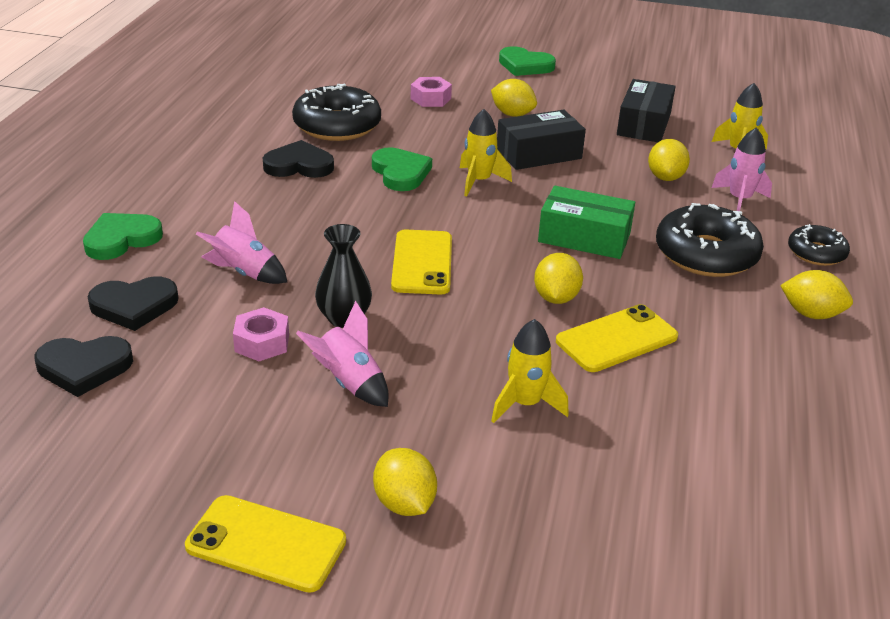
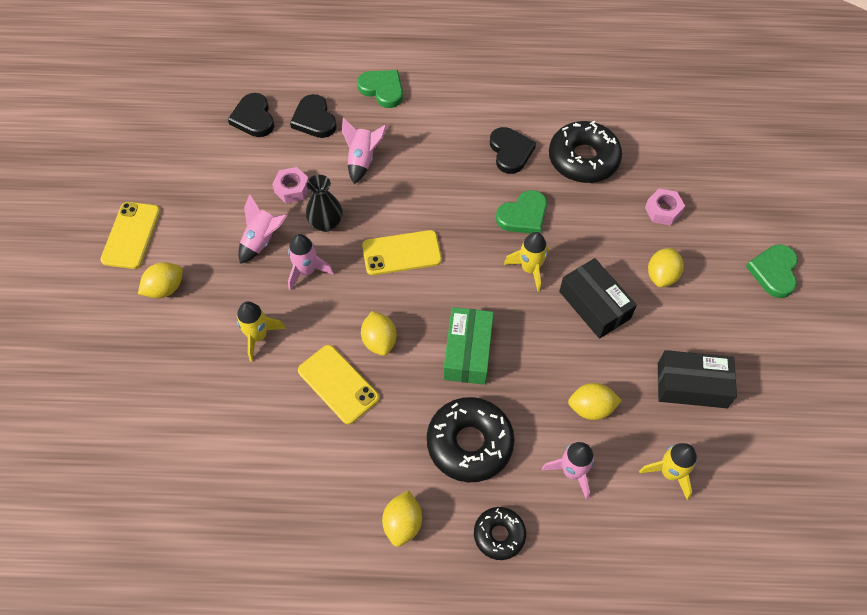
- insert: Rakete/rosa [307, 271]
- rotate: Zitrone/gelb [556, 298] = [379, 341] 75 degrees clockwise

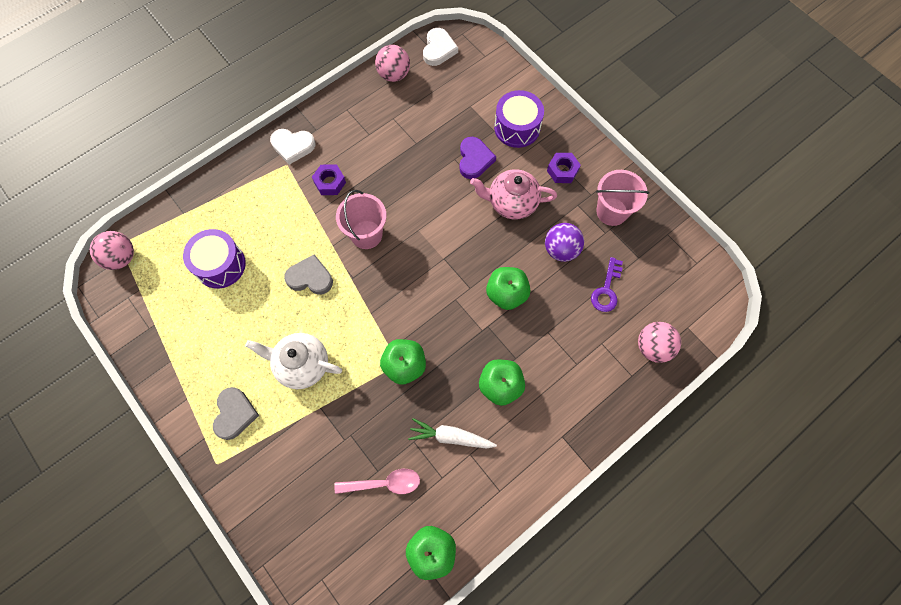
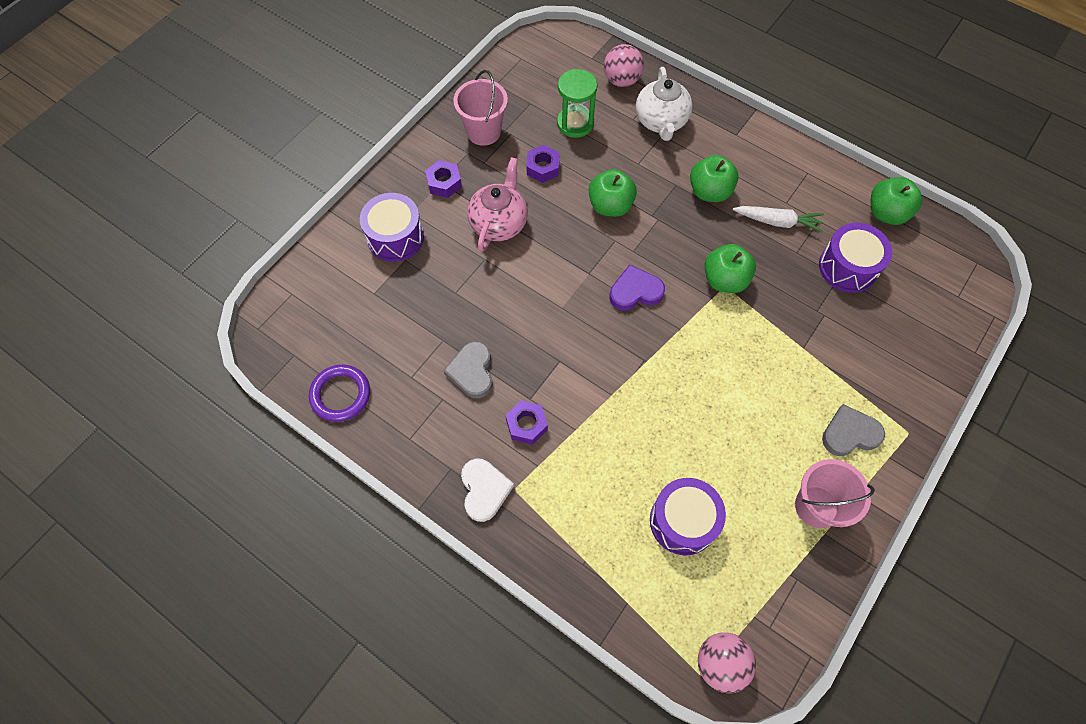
- delete: Herz/weiß [438, 49]
- move: Teekanne/weiß [301, 365] to [661, 122]
- move: Herz/grau [310, 277] to [472, 371]
- move: Eimer/rosa [366, 234] to [816, 506]
- move: Herz/lila [474, 160] to [635, 291]
- replace: Löffel/rosa [384, 483] to Trommel/lila [848, 267]
- replace: Ball/rosa [394, 75] to Ring/lila [340, 395]
- replace: Ball/lila [561, 250] to Sechskantmutter/lila [543, 168]
- replace: Schlüssel/lila [606, 290] to Sanduhr/grün [575, 123]
- rotate: Karotte/weiß [451, 437] = [777, 222] 75 degrees counterclockwise
- rotate: Teekanne/rosa [511, 203] = [499, 223] 150 degrees counterclockwise

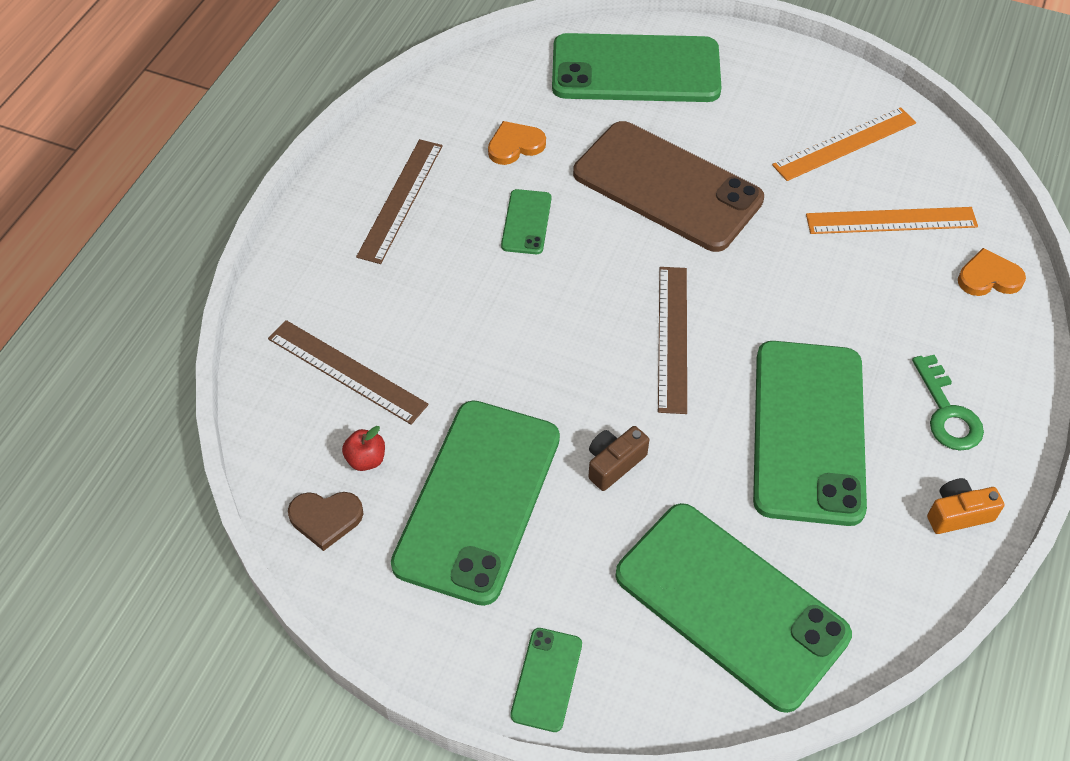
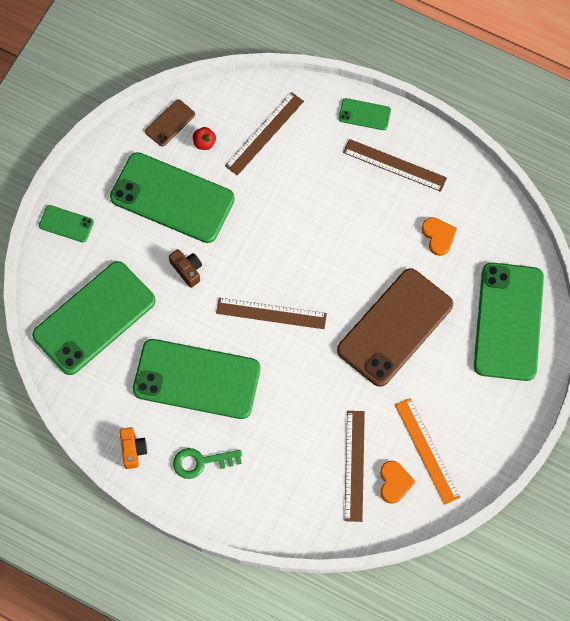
- move: Handy/grün [526, 222] to [364, 114]
- move: Herz/orange [988, 277] to [394, 482]
- replace: Herz/braun [326, 519] to Handy/braun [170, 123]
- recolor: Lineal/orange [891, 221] to Lineal/braun [354, 465]

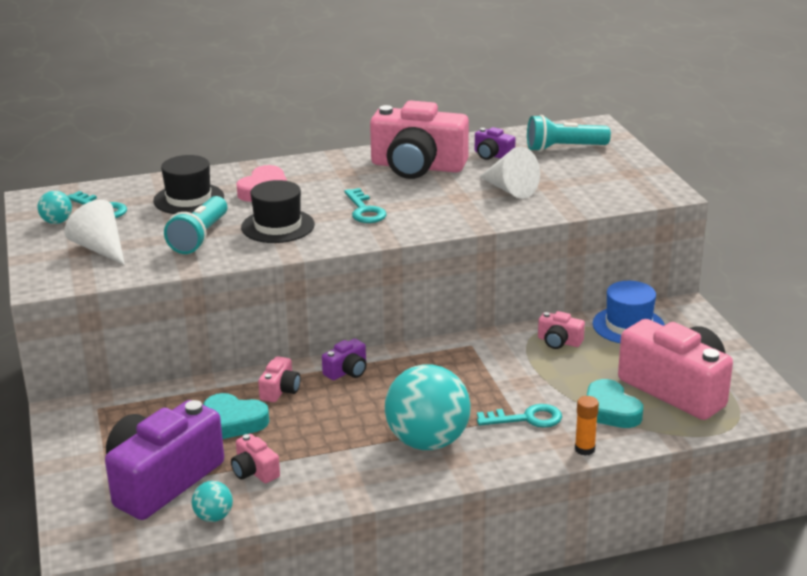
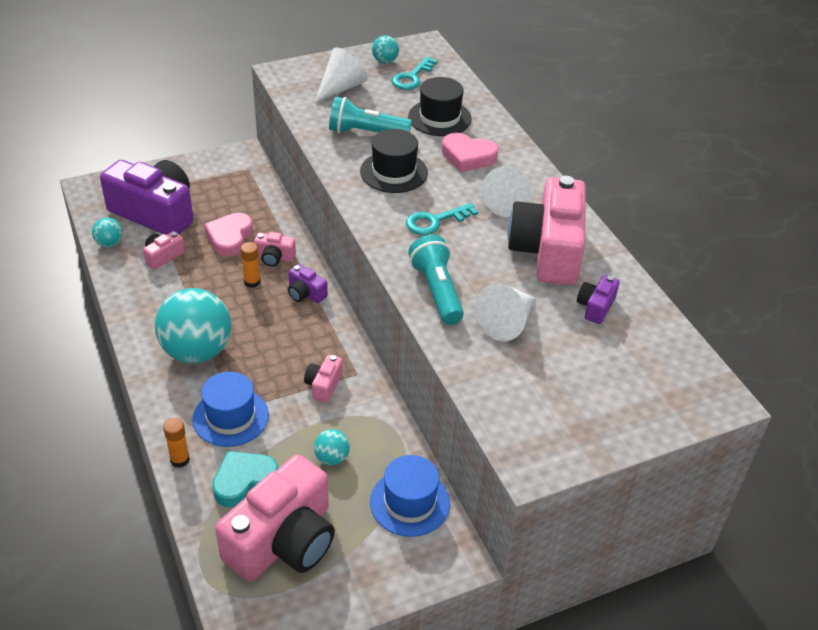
- insert: Klebestift/orange [252, 282]
- insert: Ball/türkis [332, 458]
- insert: Kegel/weiß [508, 202]
- move: Taschenlampe/türkis [564, 148] to [437, 291]
- move: Kamera/rosa [559, 341] to [324, 385]
- replace: Schlüssel/türkis [527, 418] to Hut/blau [230, 417]
- recolor: Herz/türkis [234, 421] to Herz/rosa [230, 238]

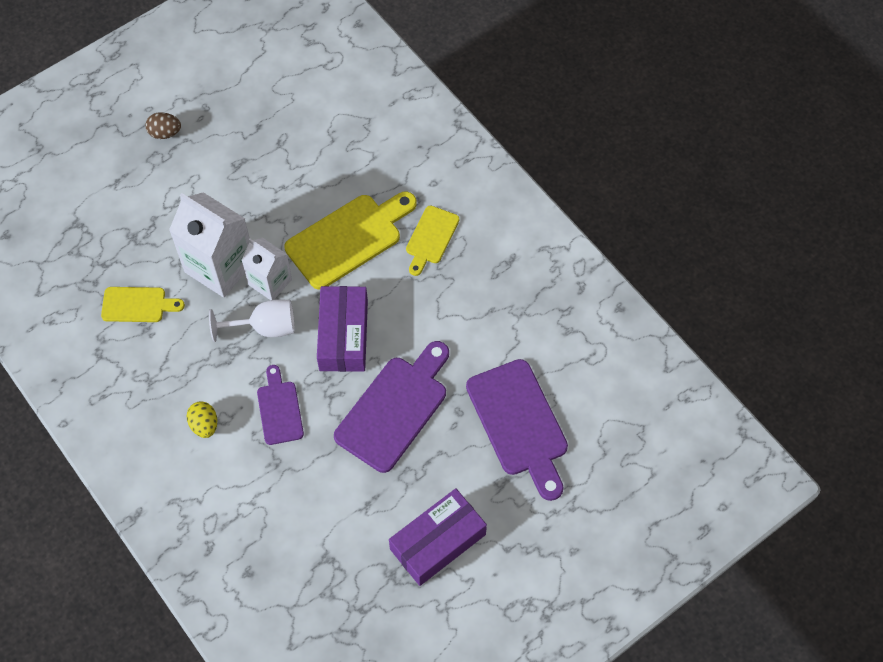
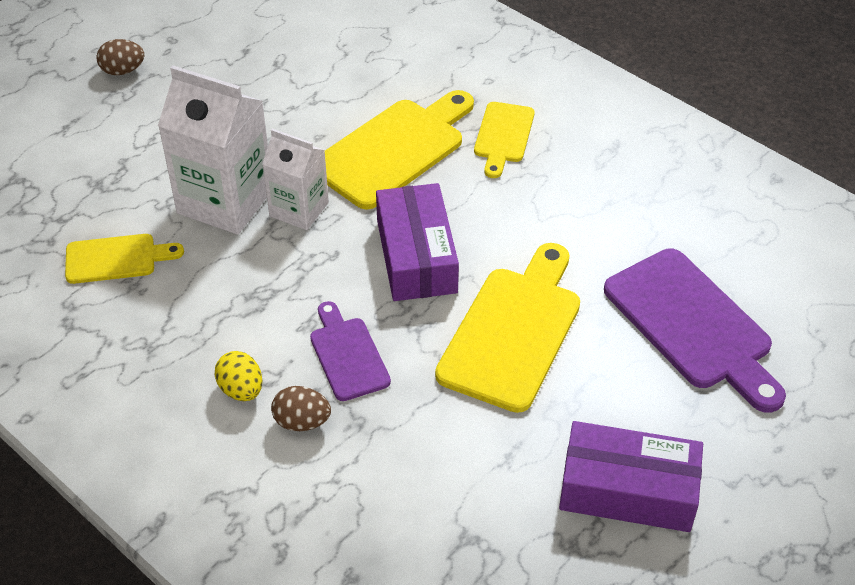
- delete: Kelch/weiß [265, 327]
- insert: Ei/braun [302, 422]
- recolor: Schneidebrett/lila [395, 409] to Schneidebrett/gelb [513, 331]
- rotate: Schachtel/lila [438, 542] = [628, 490] 60 degrees clockwise

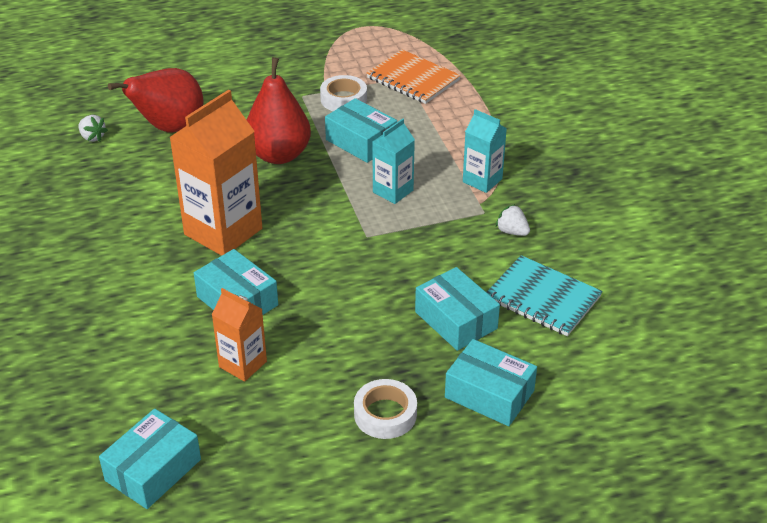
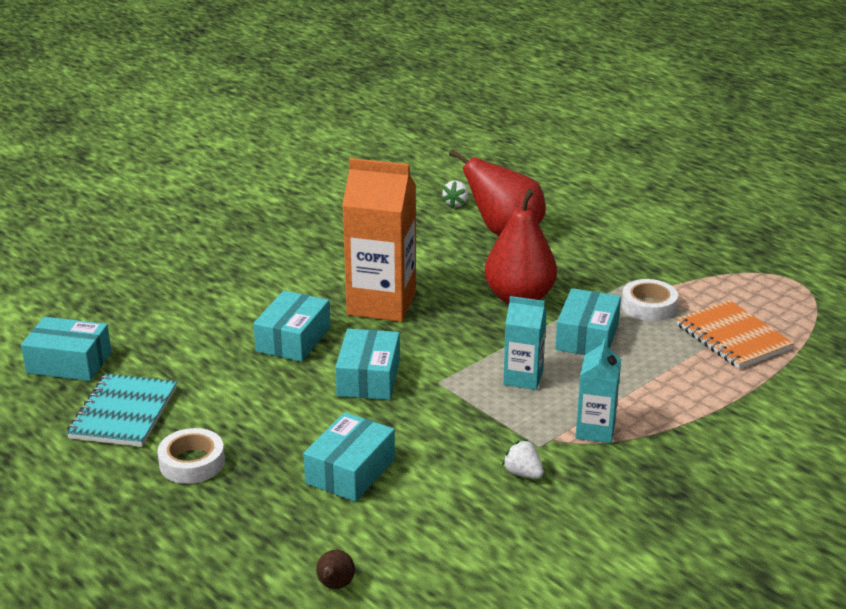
- delete: Getränkekarton/orange [243, 364]
- insert: Birne/braun [335, 586]
- move: Schachtel/türkis [489, 394] to [368, 378]
- move: Notizbuch/türkis [542, 298] to [123, 413]
- rotate: Notizbuch/orange [413, 79] = [733, 337] 45 degrees counterclockwise
- rotate: Erdbeere/weiß [512, 232] = [523, 473] 60 degrees counterclockwise

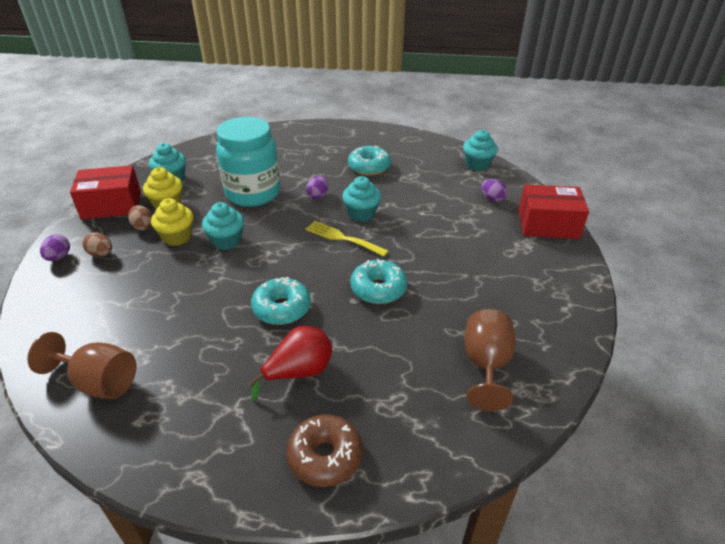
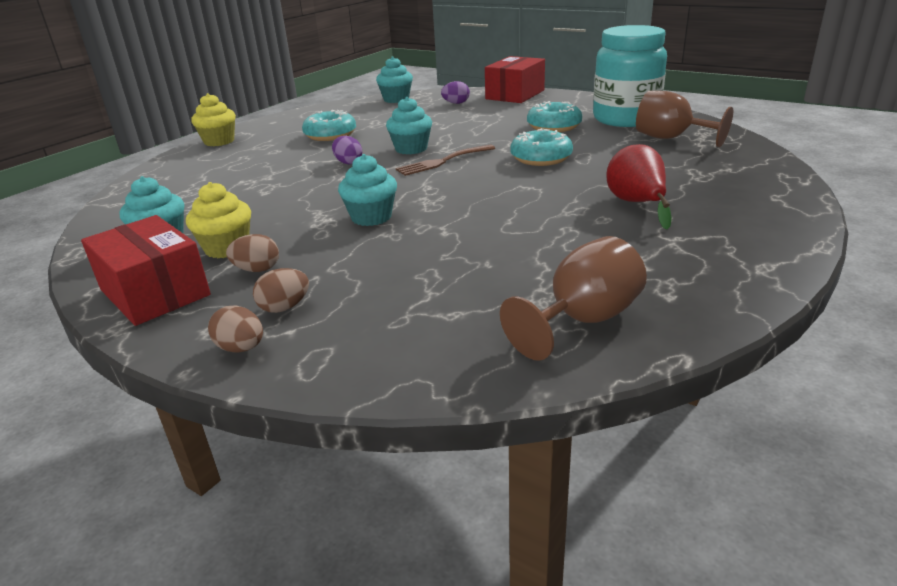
- delete: Donut/braun [325, 456]
- move: Muffin/gelb [177, 237] to [219, 141]
- move: Einmachglas/türkis [253, 193] to [625, 119]
- move: Donut/türkis [282, 308] to [554, 126]
- recolor: Ei/lila [59, 257] to Ei/braun [241, 348]
- recolor: Gabel/gelb [343, 238] to Gabel/braun [443, 161]
- rotate: Schachtel/rot [112, 205] = [155, 292] 60 degrees counterclockwise

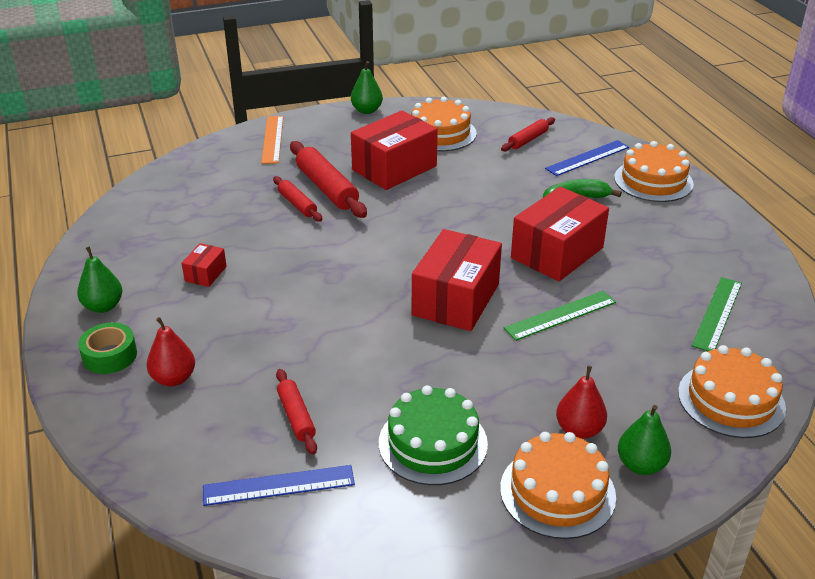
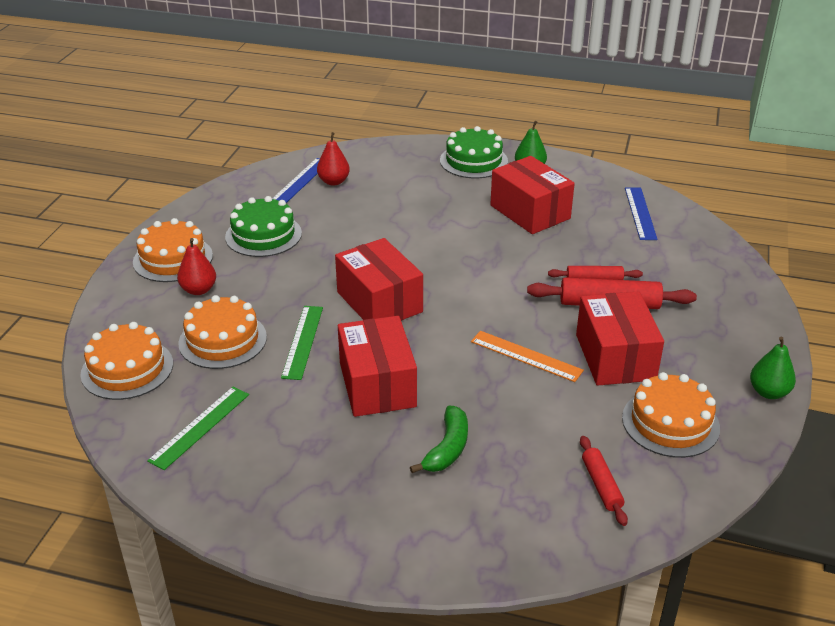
- delete: Nudelholz/rot [296, 416]
- delete: Birne/grün [640, 465]
- move: Birne/rot [174, 378] to [333, 181]
- move: Lineal/orange [272, 139] to [526, 356]
- move: Lineal/blau [587, 158] to [640, 213]
- move: Kuchen/orange [653, 181] to [222, 340]
- replace: Klebeband/grün [110, 355] to Kuchen/grün [473, 161]
- rotate: Lineal/grün [717, 314] = [200, 427] 60 degrees clockwise
- resize: Schachtel/rot [205, 274] = [530, 212] x2.19

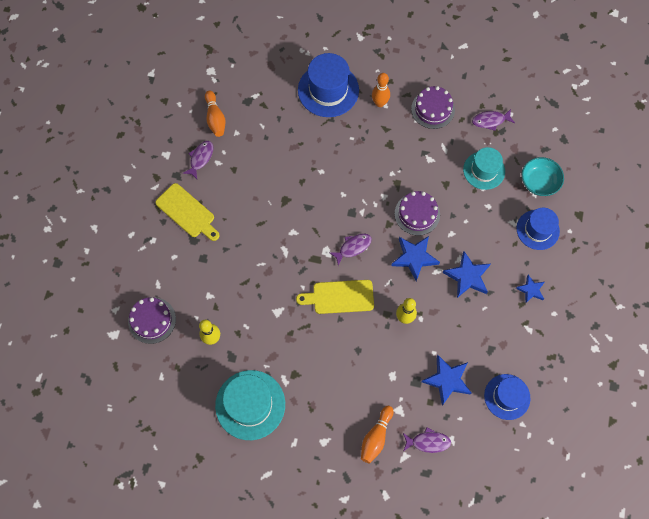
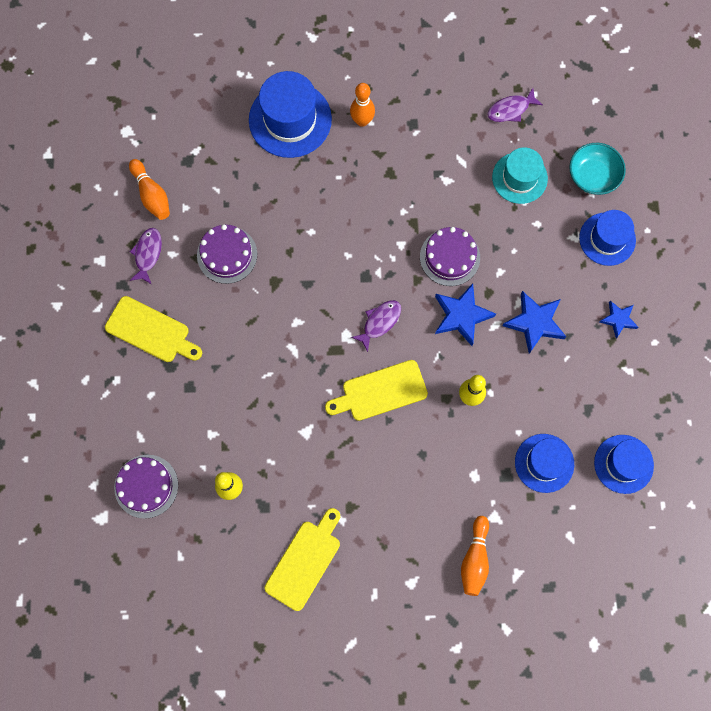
- delete: Fisch/lila [428, 442]
- move: Kuchen/lila [433, 109] to [227, 254]
- replace: Hut/türkis [250, 404] to Schneidebrett/gelb [305, 561]
- replace: Stern/blau [447, 380] to Hut/blau [544, 463]

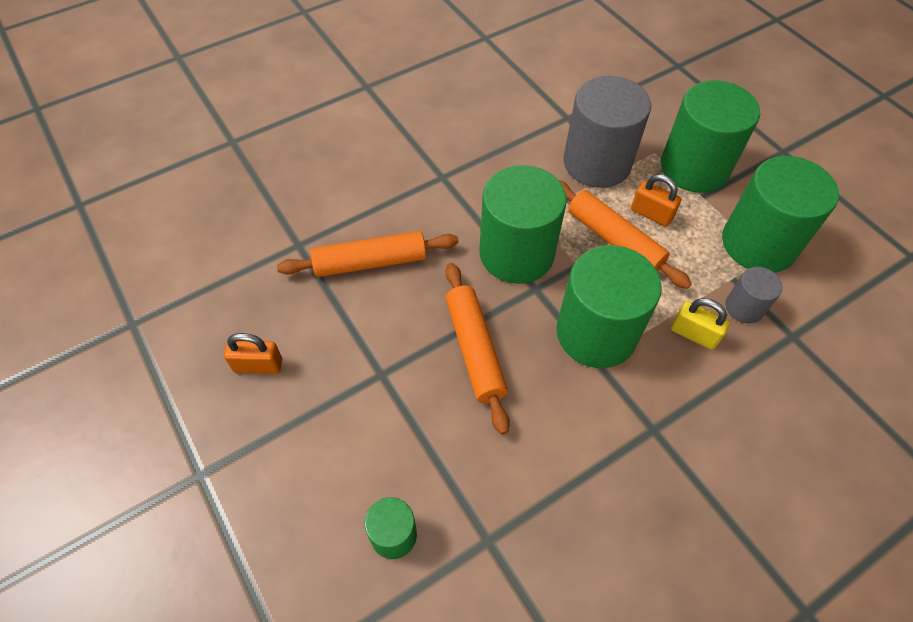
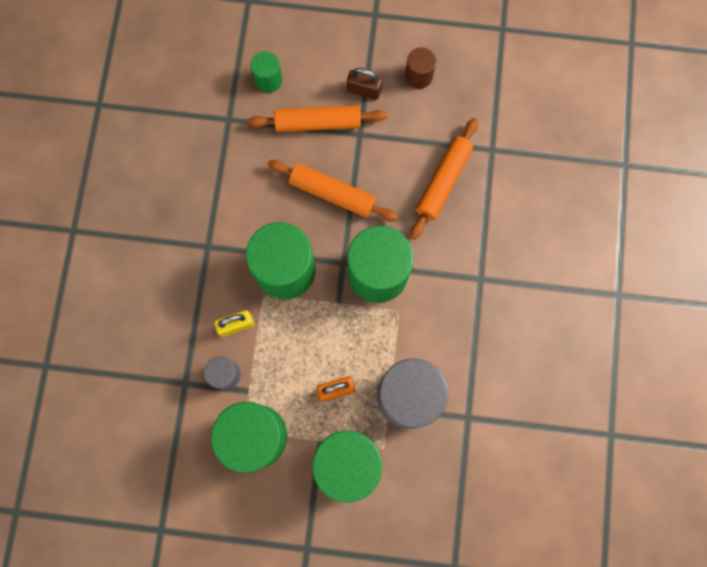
- insert: Vorhängeschloss/braun [364, 90]
- move: Nudelholz/orange [614, 240] to [318, 123]
- replace: Vorhängeschloss/orange [258, 365] to Vollzylinder/braun [418, 76]

